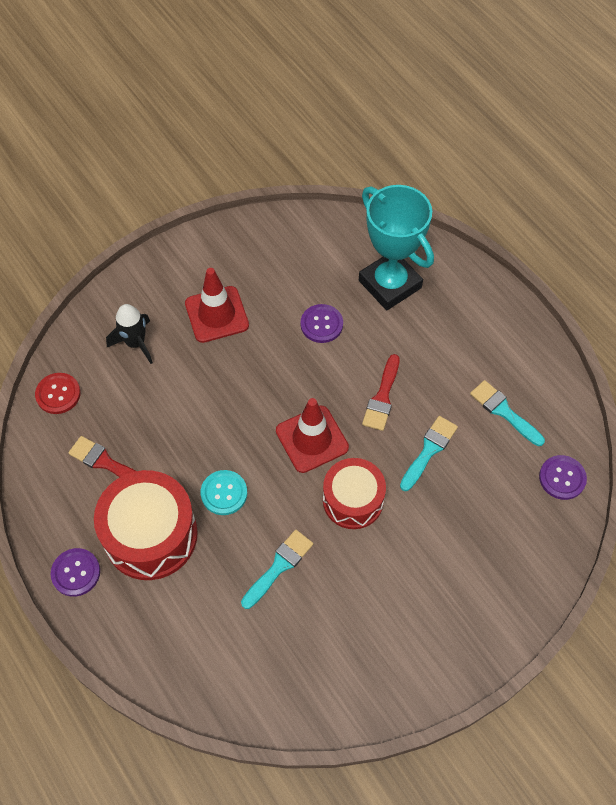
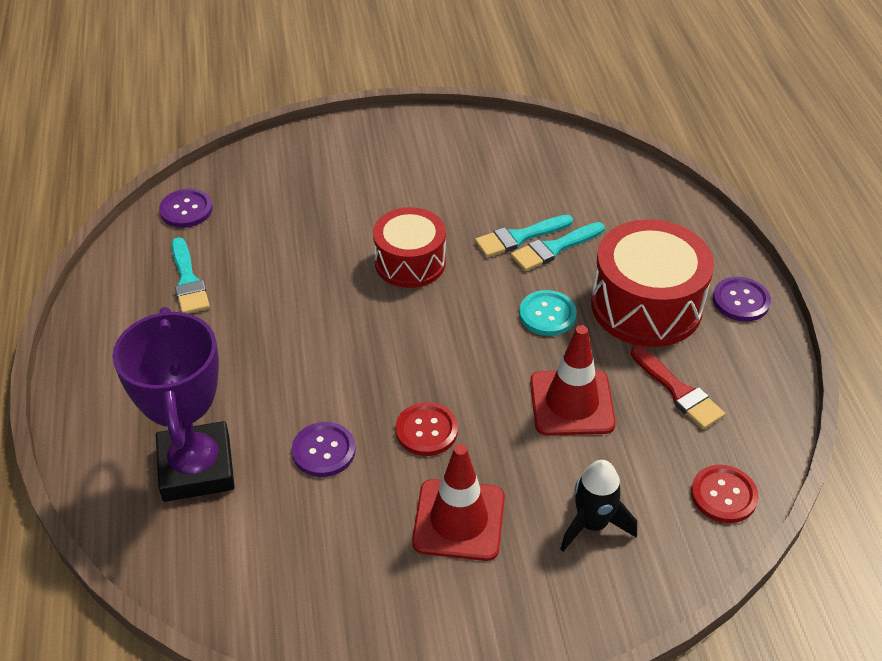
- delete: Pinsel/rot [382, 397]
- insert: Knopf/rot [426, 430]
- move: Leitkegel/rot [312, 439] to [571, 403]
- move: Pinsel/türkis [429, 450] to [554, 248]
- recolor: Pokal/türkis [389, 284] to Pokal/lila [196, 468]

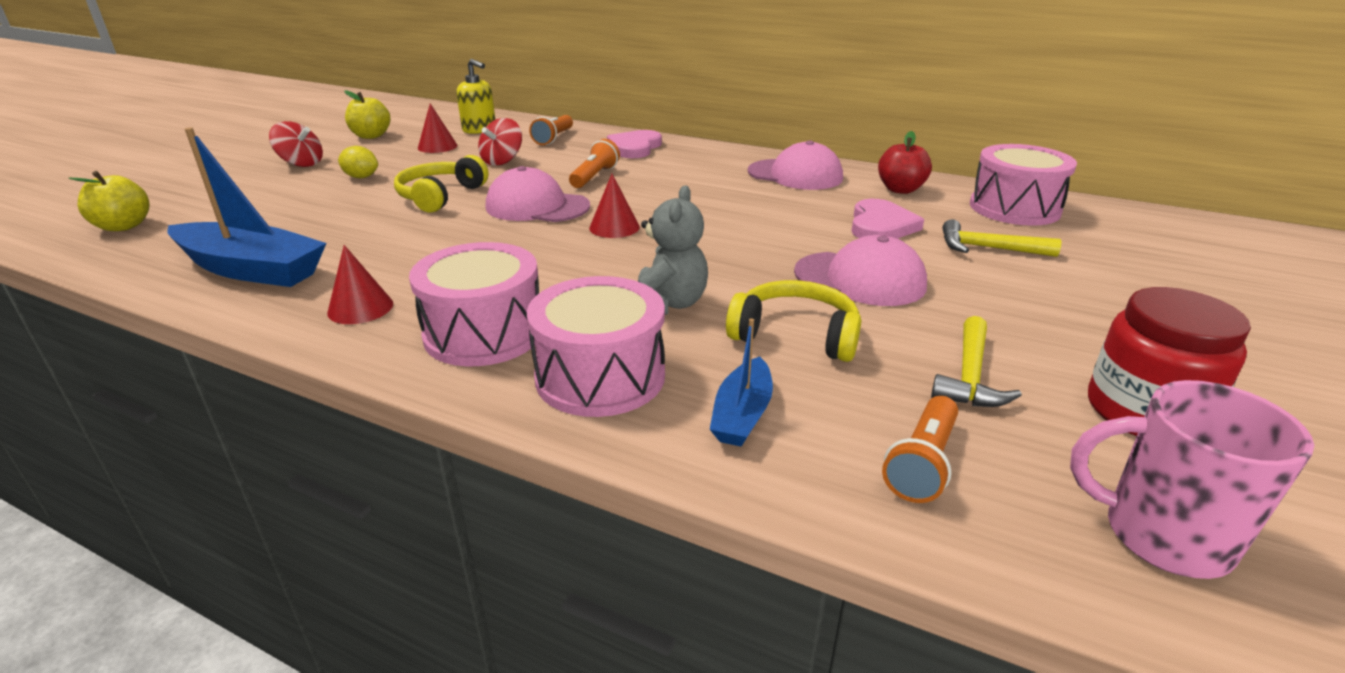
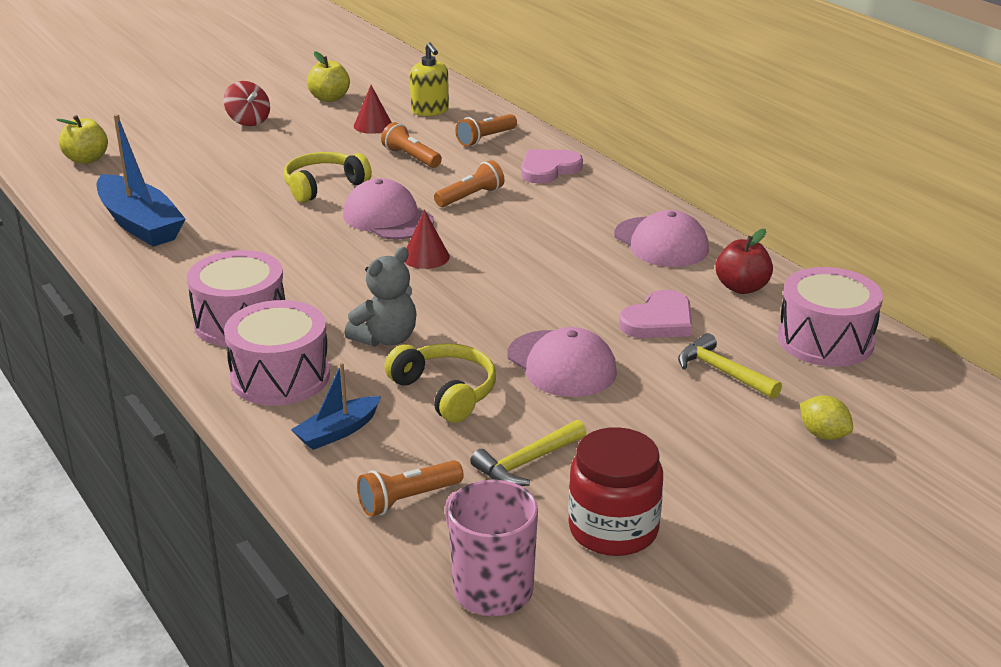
- delete: Kegel/rot [360, 308]
- move: Zitrone/gelb [361, 177] to [823, 434]
- replace: Kreisel/rot [502, 161] to Taschenlampe/orange [411, 157]

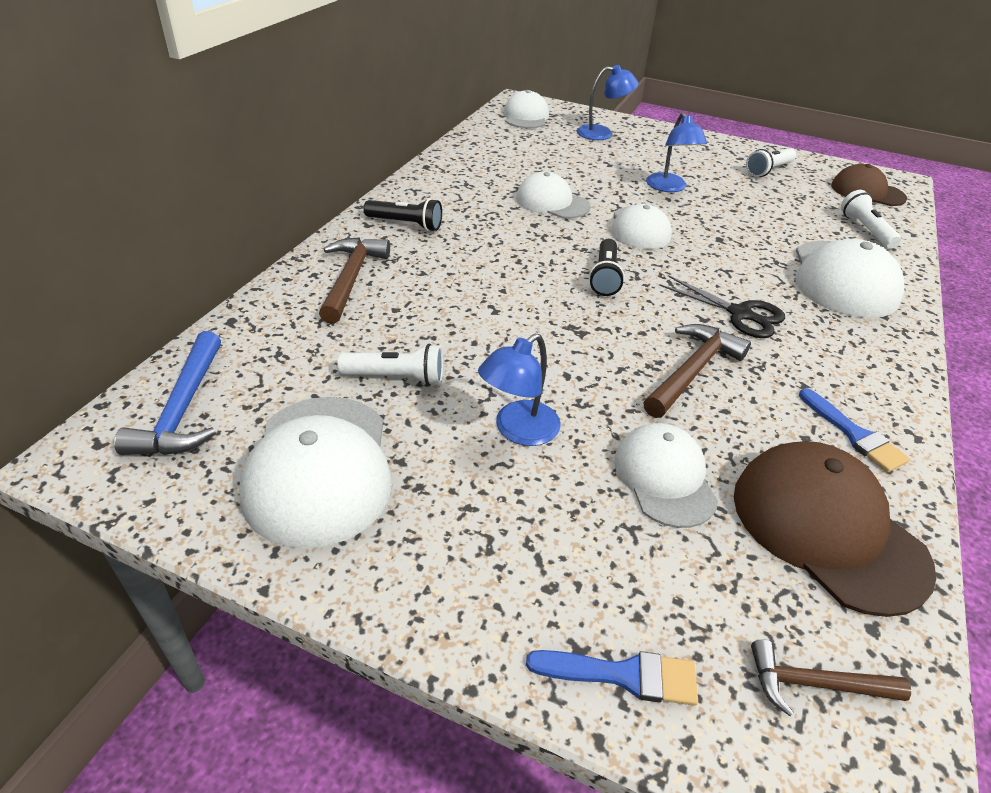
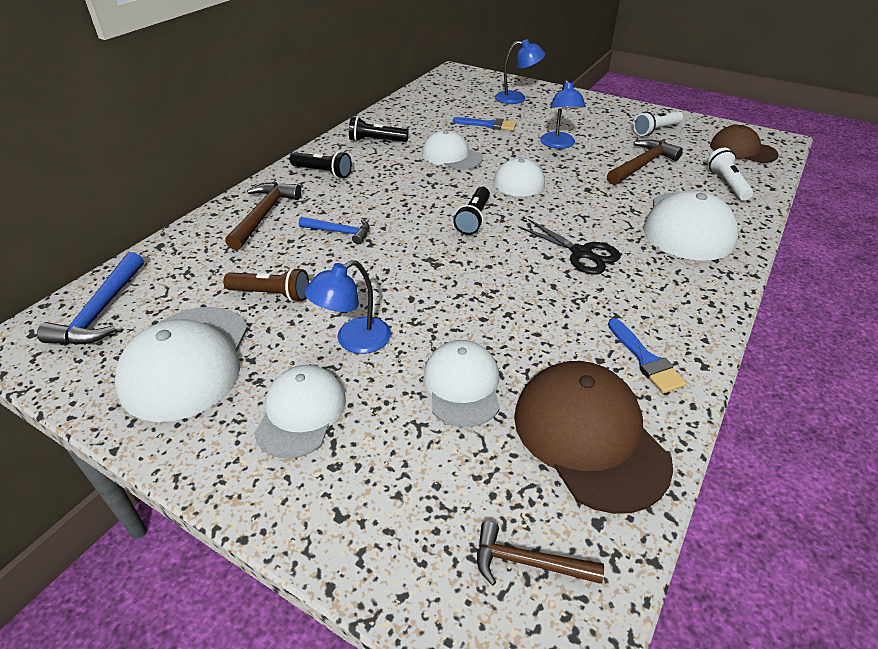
- insert: Hammer/blau [339, 232]
- insert: Taschenlampe/schwarz [376, 141]
- move: Kappe/weiß [525, 116] to [301, 413]
- move: Pinsel/blau [623, 675] to [488, 125]
- move: Hammer/braun [692, 371] to [642, 165]
- recolor: Taschenlampe/weiß [396, 377] to Taschenlampe/braun [271, 294]

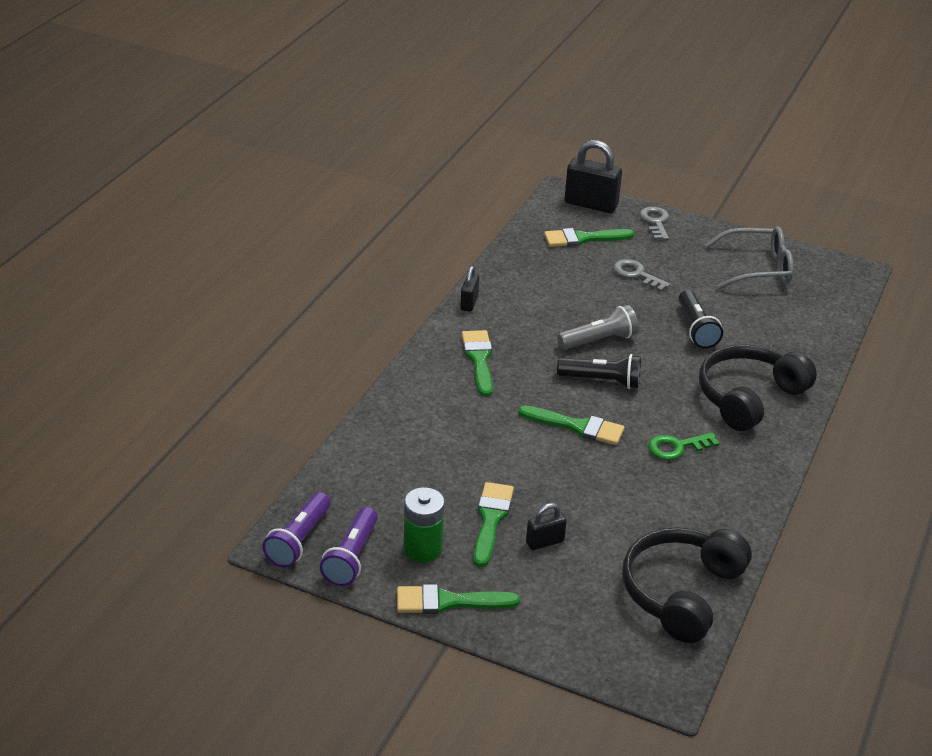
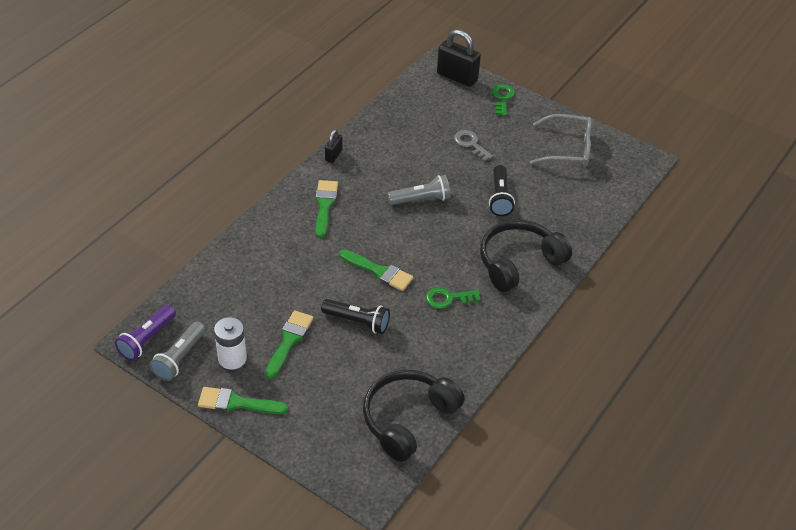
- delete: Vorhängeschloss/schwarz [545, 542]
- delete: Pinsel/grün [583, 238]
- move: Taschenlampe/schwarz [602, 381] to [357, 322]
- recolor: Taschenlampe/lila [351, 557] to Taschenlampe/grau [179, 358]
- recolor: Batterie/grün [423, 549] to Batterie/weiß [232, 358]
- recolor: Schlüssel/grau [655, 222] to Schlüssel/grün [502, 98]

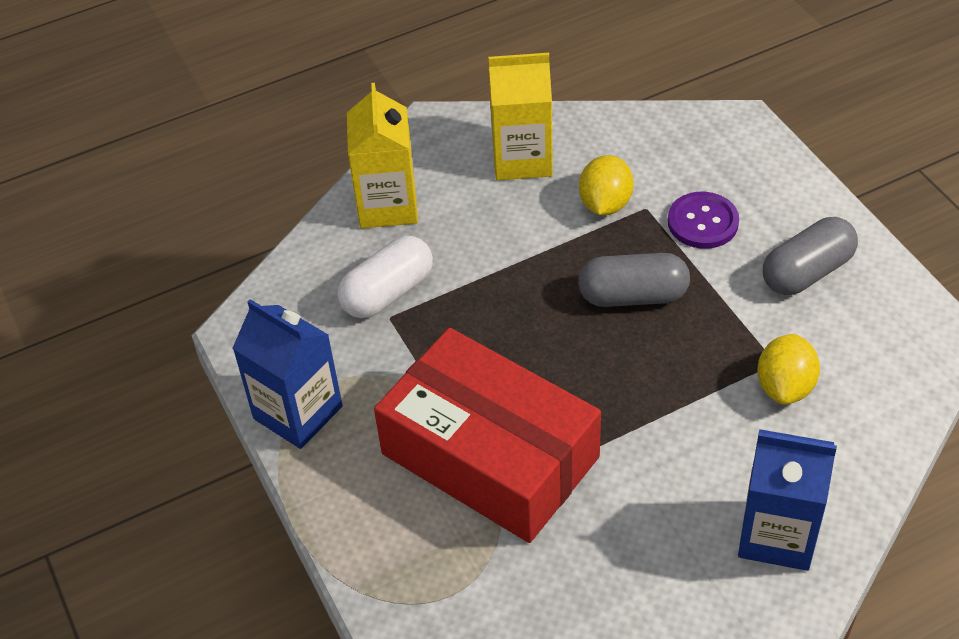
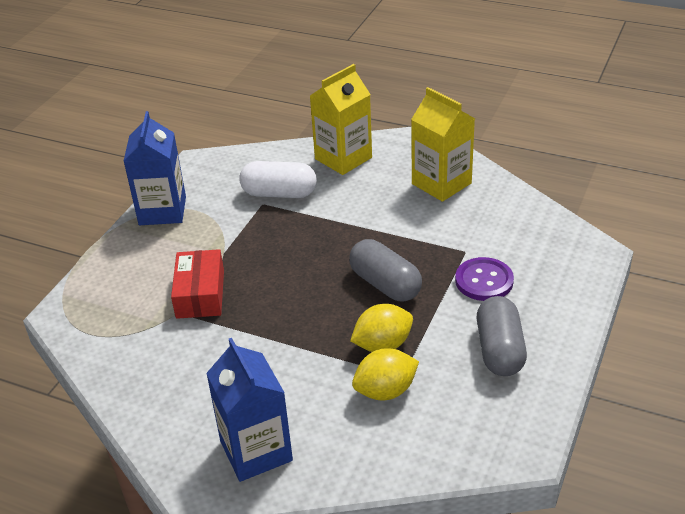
- move: Zitrone/gelb [605, 204] to [382, 345]
- rotate: Kapsel/grau [807, 272] = [499, 350] 75 degrees clockwise
- resize: Schachtel/rot [490, 455] = [200, 294] x0.50

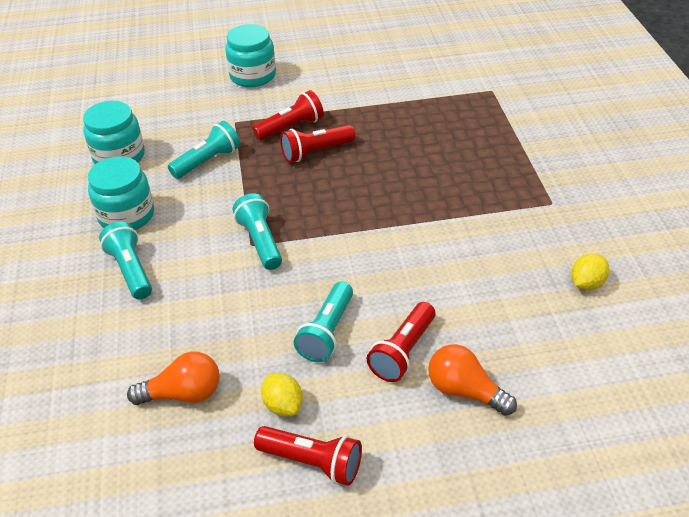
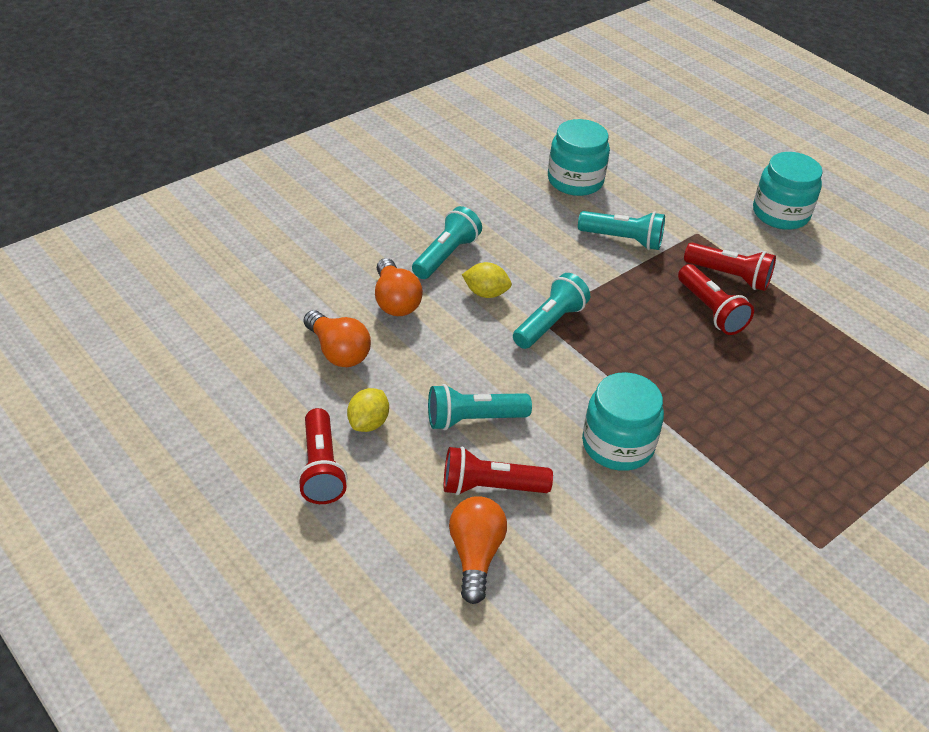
- insert: Glühbirne/orange [395, 301]
- move: Einmachglas/türkis [126, 215] to [617, 445]
- move: Zitrone/gelb [586, 283] to [485, 293]
- rotate: Taschenlampe/rot [316, 152] = [710, 310] 150 degrees counterclockwise

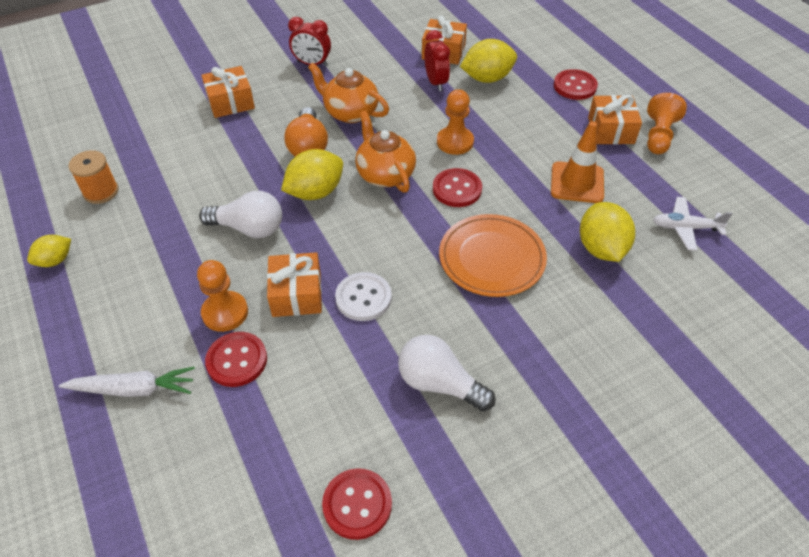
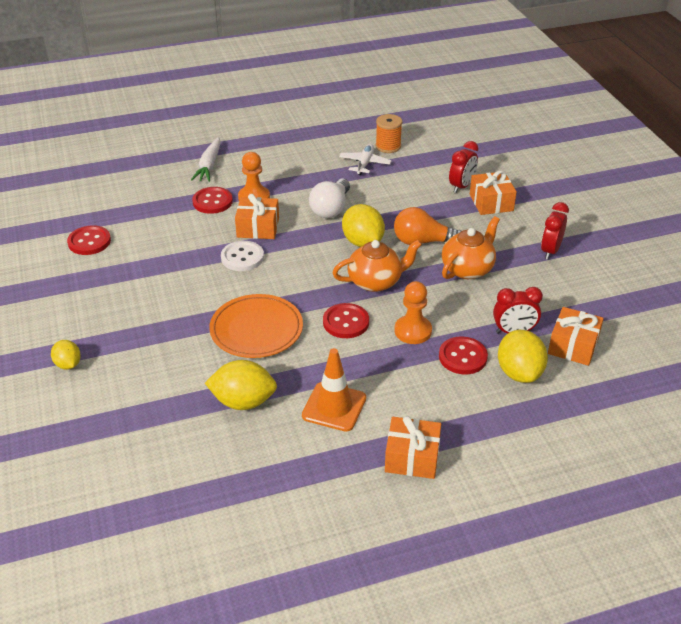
- delete: Glühbirne/weiß [439, 383]
- delete: Bauer/orange [658, 136]
- insert: Wecker/rot [461, 186]
- move: Zitrone/gelb [55, 260] to [68, 364]
- move: Knopf/rot [575, 86] to [462, 357]
- move: Flugzeug/weiß [685, 228] to [364, 164]

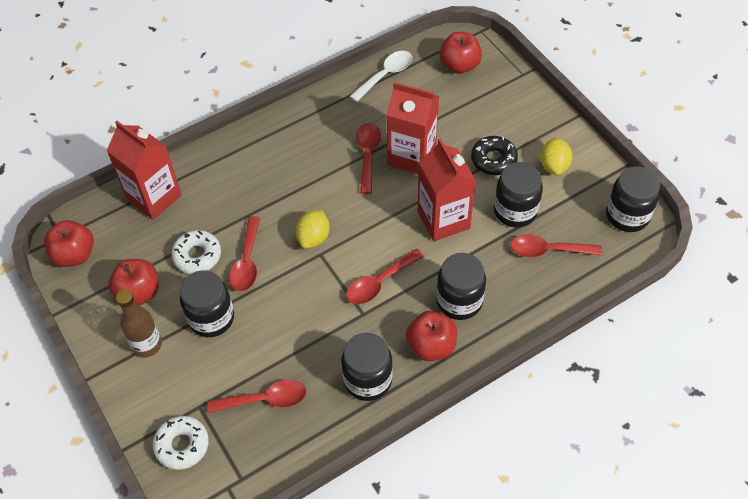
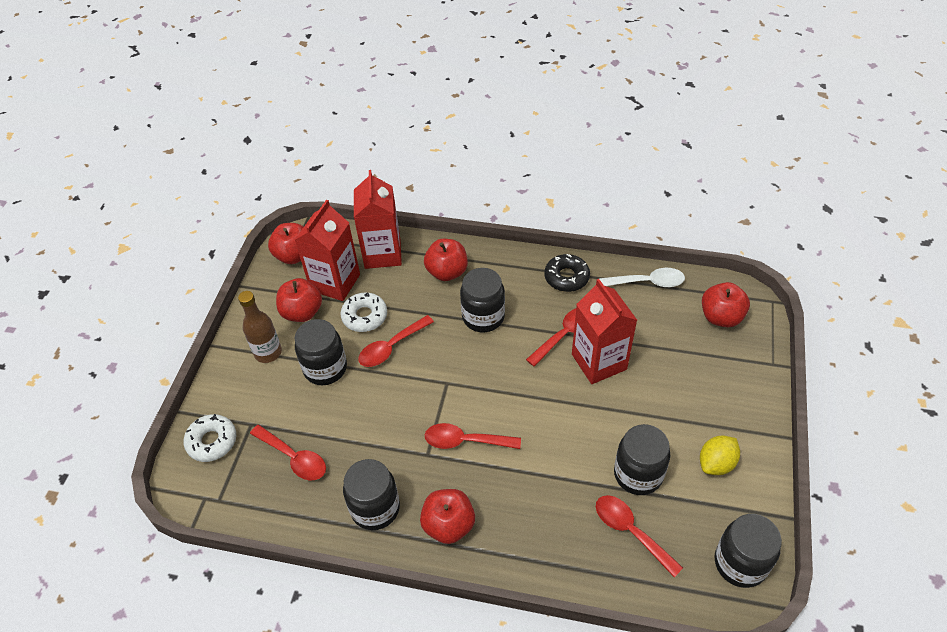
- delete: Zitrone/gelb [313, 238]
- insert: Apfel/rot [447, 272]
- move: Getränkekarton/rot [443, 220] to [335, 282]
- move: Einmachglas/schwarz [459, 301] to [483, 317]
- move: Donut/schwarz [493, 160] to [566, 277]

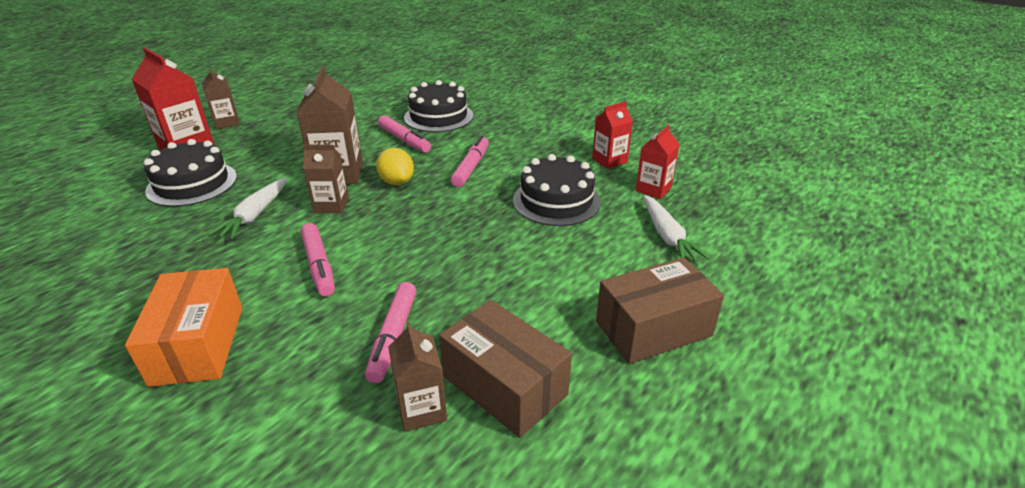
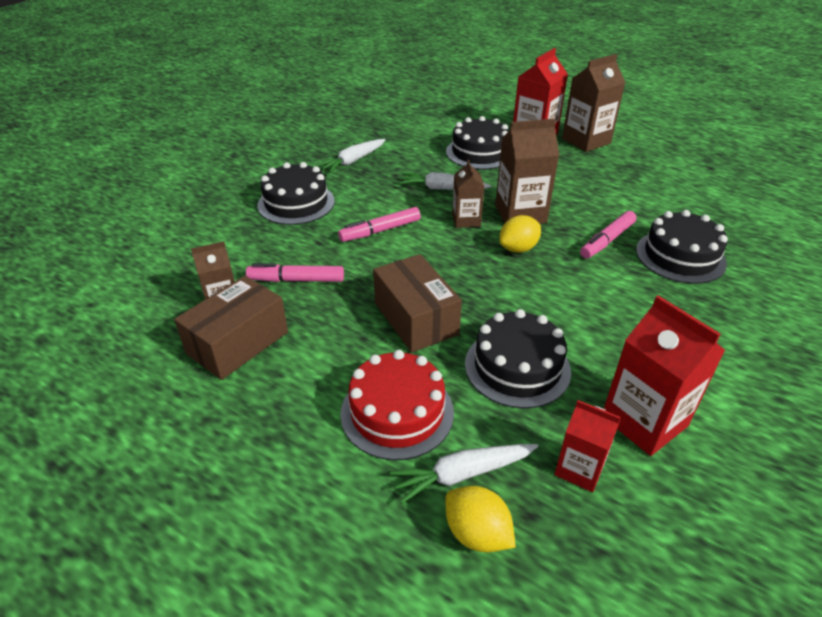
- delete: Filzstift/rosa [471, 167]
- insert: Karotte/weiß [353, 161]
- insert: Kuchen/rot [397, 412]
- insert: Zitrone/gelb [477, 533]
- move: Schachtel/braun [653, 328] to [416, 318]
- replace: Schachtel/orange [198, 344] to Kuchen/schwarz [296, 203]
- resize: Getränkekarton/braun [227, 123] = [586, 141] x1.65
- resize: Getränkekarton/rot [609, 160] = [644, 421] x1.65

